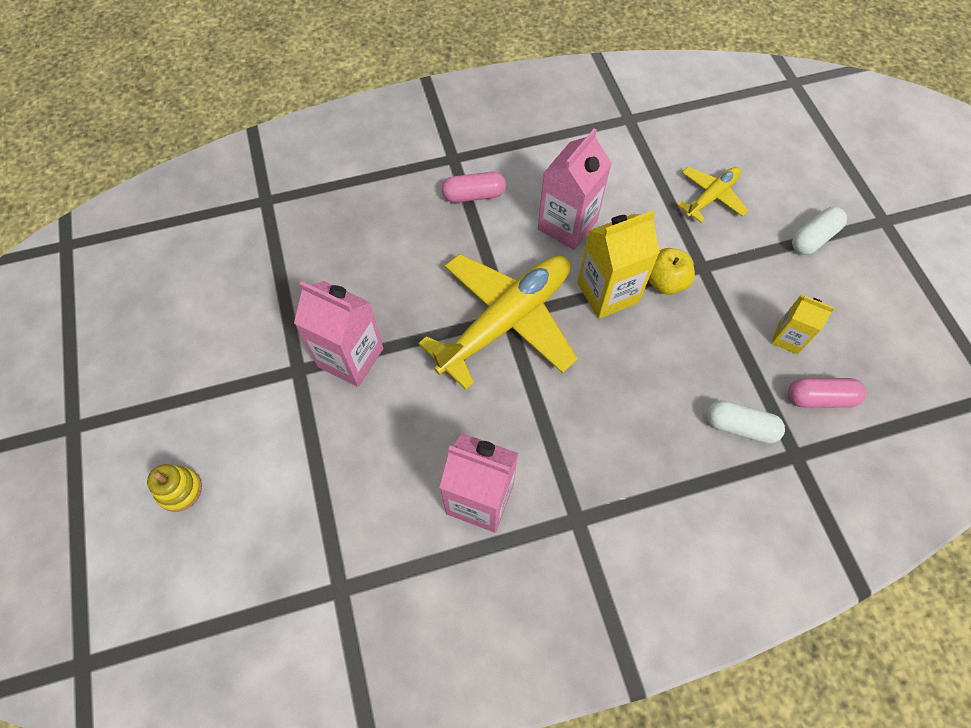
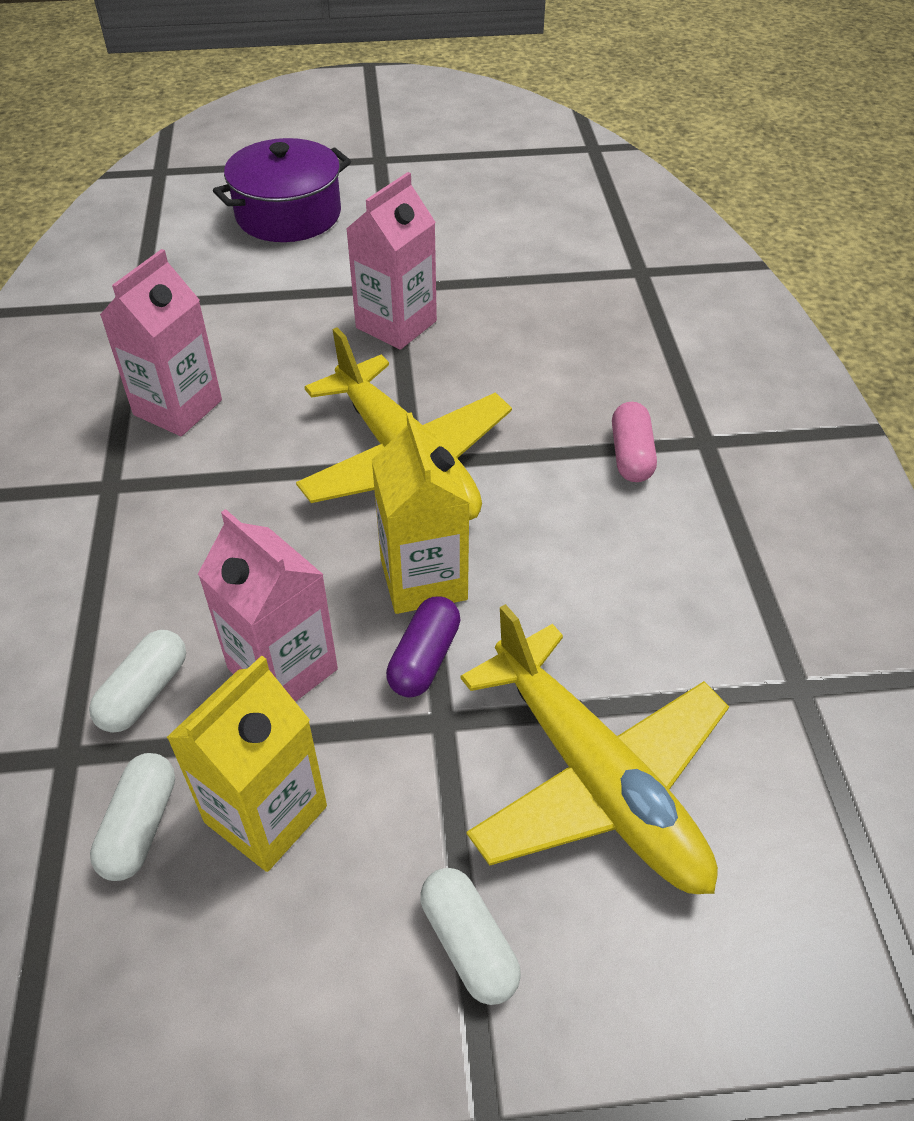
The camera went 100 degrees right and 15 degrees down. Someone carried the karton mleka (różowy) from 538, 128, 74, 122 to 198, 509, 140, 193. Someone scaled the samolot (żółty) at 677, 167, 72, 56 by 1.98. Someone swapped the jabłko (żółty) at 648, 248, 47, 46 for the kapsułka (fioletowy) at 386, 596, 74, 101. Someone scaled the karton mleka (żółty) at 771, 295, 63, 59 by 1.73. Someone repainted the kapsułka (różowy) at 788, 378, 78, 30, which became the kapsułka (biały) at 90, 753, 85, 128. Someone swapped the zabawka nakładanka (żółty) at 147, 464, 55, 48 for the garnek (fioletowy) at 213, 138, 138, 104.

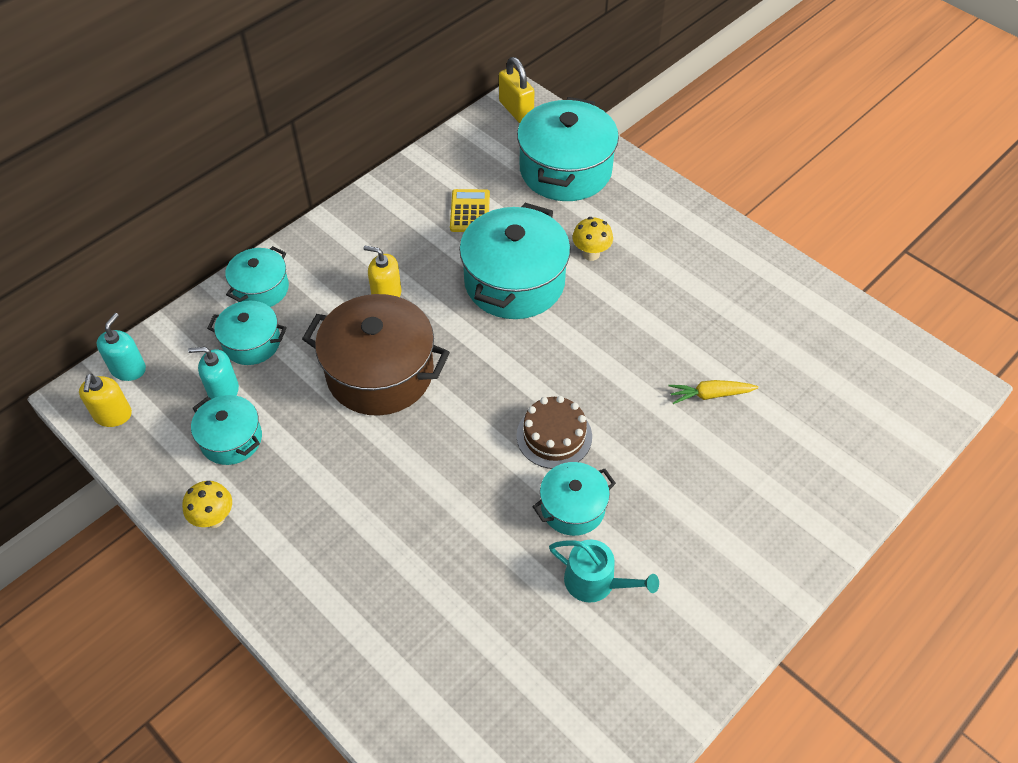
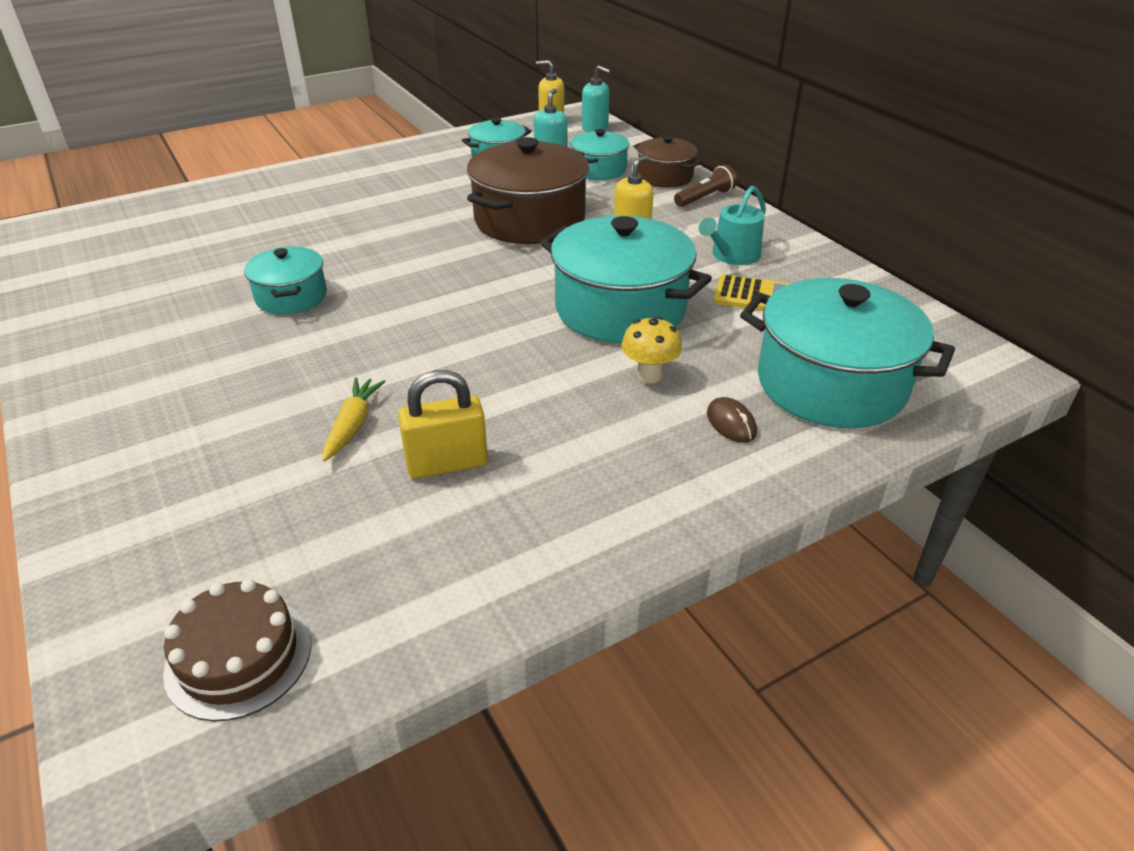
The camera went 105 degrees right and 15 degrees down. Someone carried the kłódka (żółty) from 499, 57, 36, 66 to 398, 370, 90, 109. Someone repainted the garnek (turkusowy) at 225, 246, 64, 61, which became the garnek (brązowy) at 634, 135, 67, 53. Someone carried the tort (brązowy) from 517, 396, 75, 73 to 163, 579, 148, 143. Someone took away the grzyb (żółty) at 182, 481, 50, 47. Someone carried the konewka (turkusowy) from 549, 540, 110, 63 to 699, 186, 67, 79. Someone put down the latarka (brązowy) at 674, 165, 63, 42. Someone put down the myszka (brązowy) at 707, 397, 50, 46.

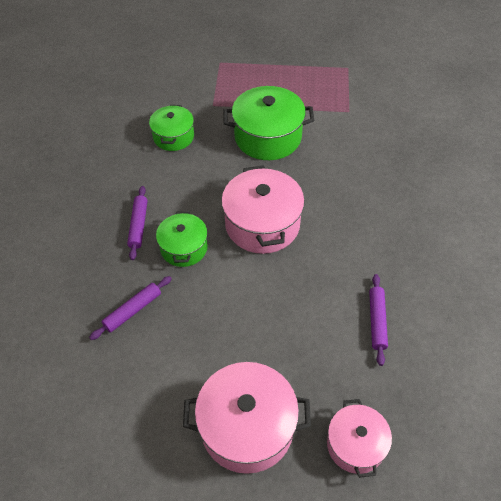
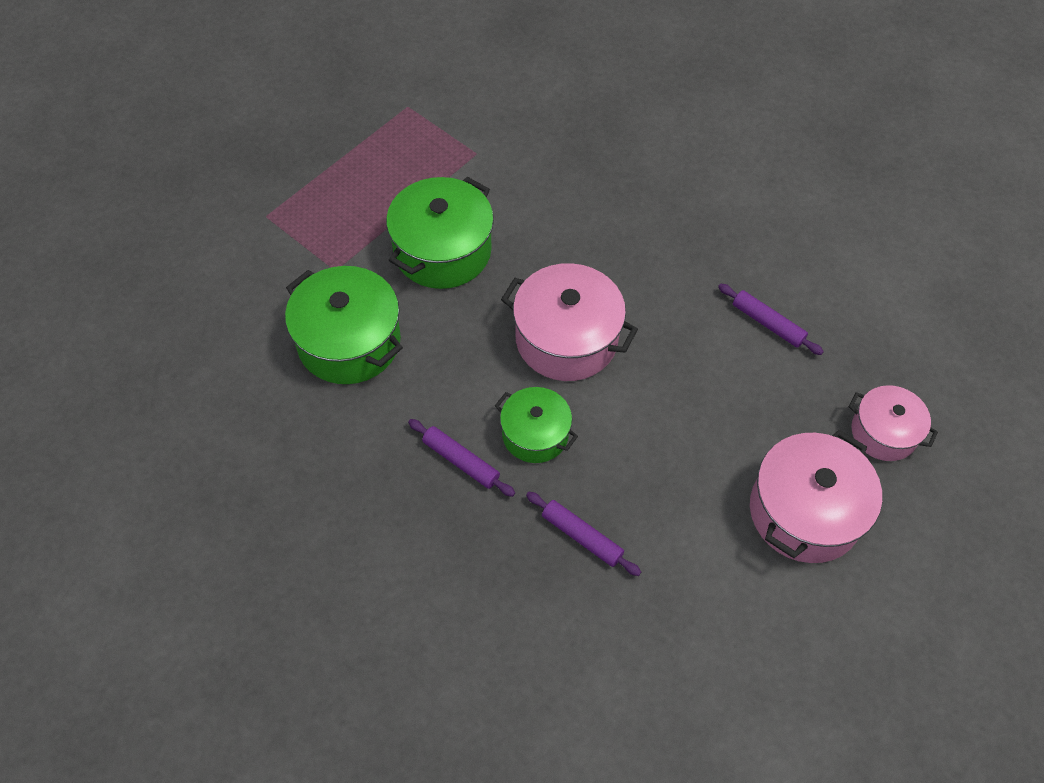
The camera went 55 degrees left and 5 degrees up. Someone scaled the garnek (zielony) at 149, 105, 45, 46 by 1.63. Someone rotated the wałek do ciasta (fioletowy) at 89, 276, 83, 64 by 45 degrees counterclockwise.

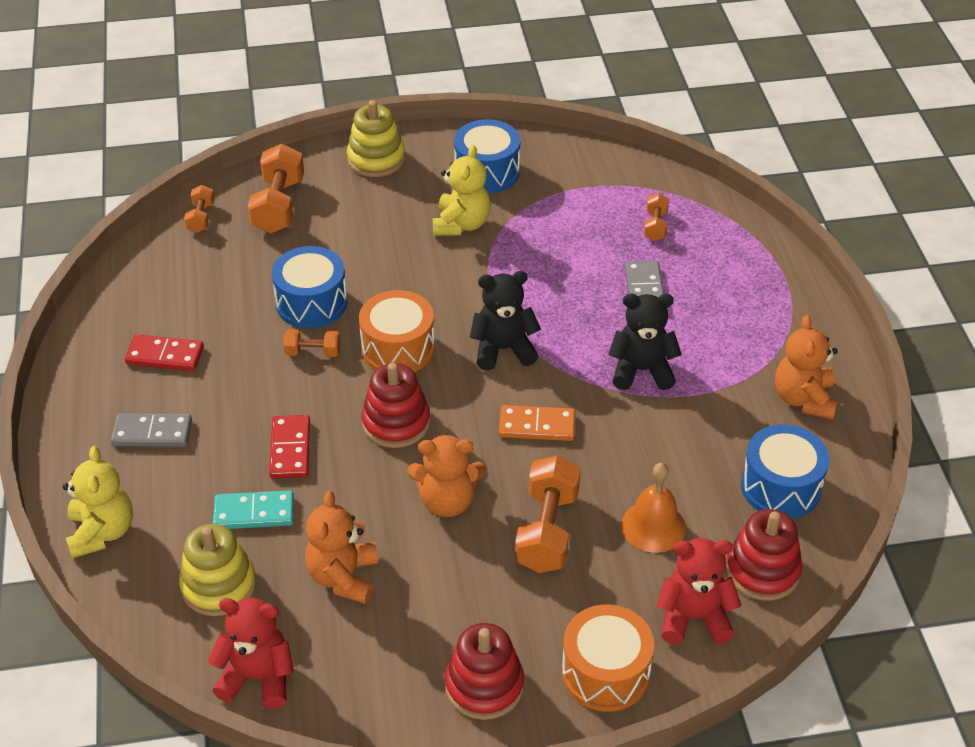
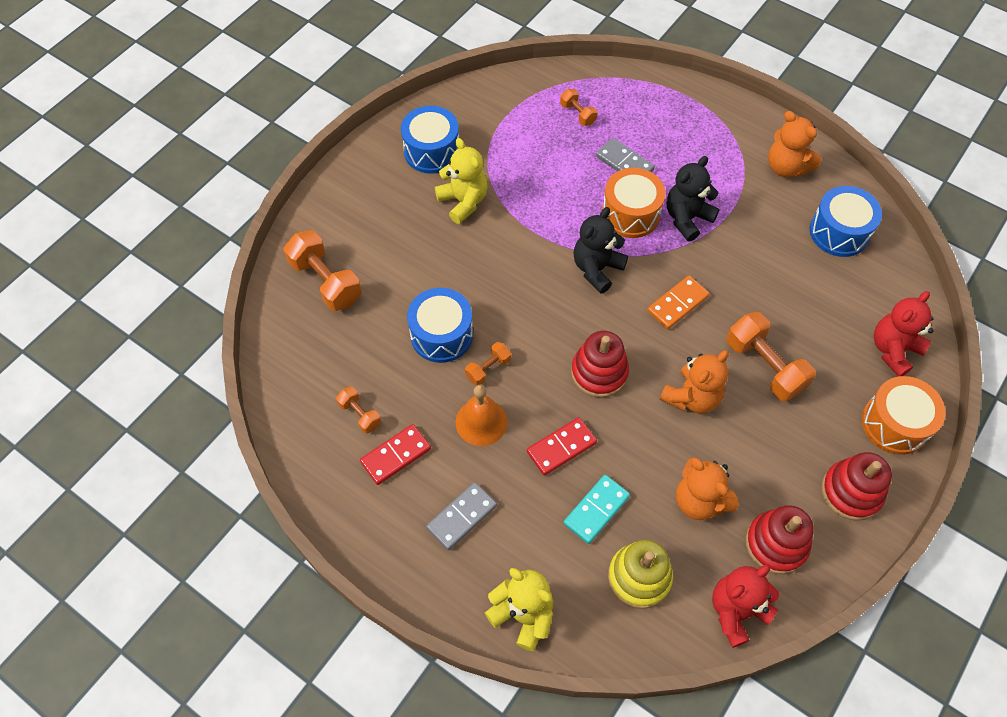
The camera went 45 degrees left and 15 degrees up. Someone took away the zabawka nakładanka (żółty) at 347, 100, 58, 77. Someone carried the hantel (pomarańczowy) from 184, 185, 31, 48 to 336, 386, 45, 47. Someone carried the bęben (pomarańczowy) from 359, 290, 76, 82 to 602, 168, 63, 70. Someone rotated the kostka domina (czerwony) at 269, 415, 41, 63 by 75 degrees counterclockwise. Someone carried the dzwonek (pomarańczowy) from 621, 463, 65, 90 to 456, 385, 51, 61. Someone carried the zabawka nakładanka (czerwony) from 726, 509, 77, 92 to 746, 505, 68, 69.

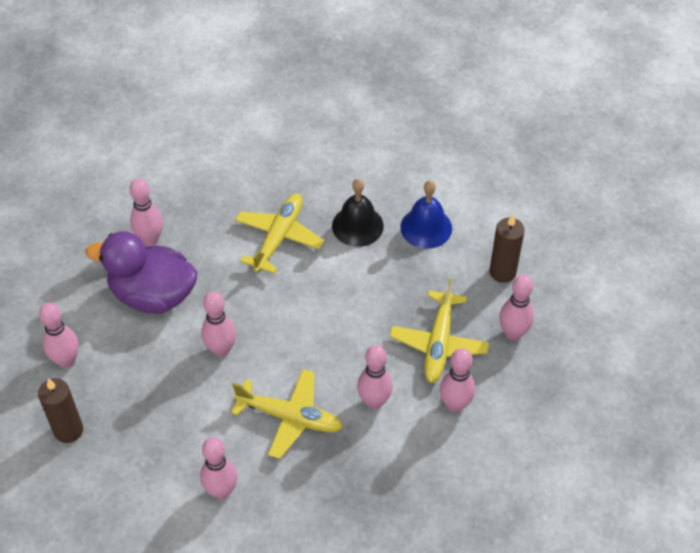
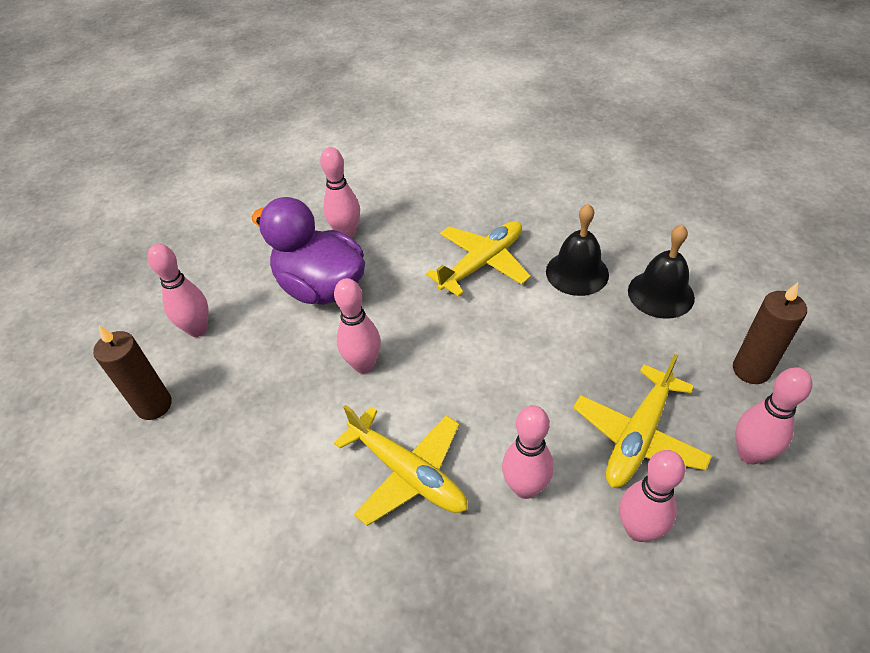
The camera went 25 degrees right and 5 degrees down. Someone repainted the dzwonek (niebieski) at 400, 181, 52, 68, which became the dzwonek (czarny) at 628, 224, 67, 95. Someone took away the kręgiel (różowy) at 200, 437, 38, 62.

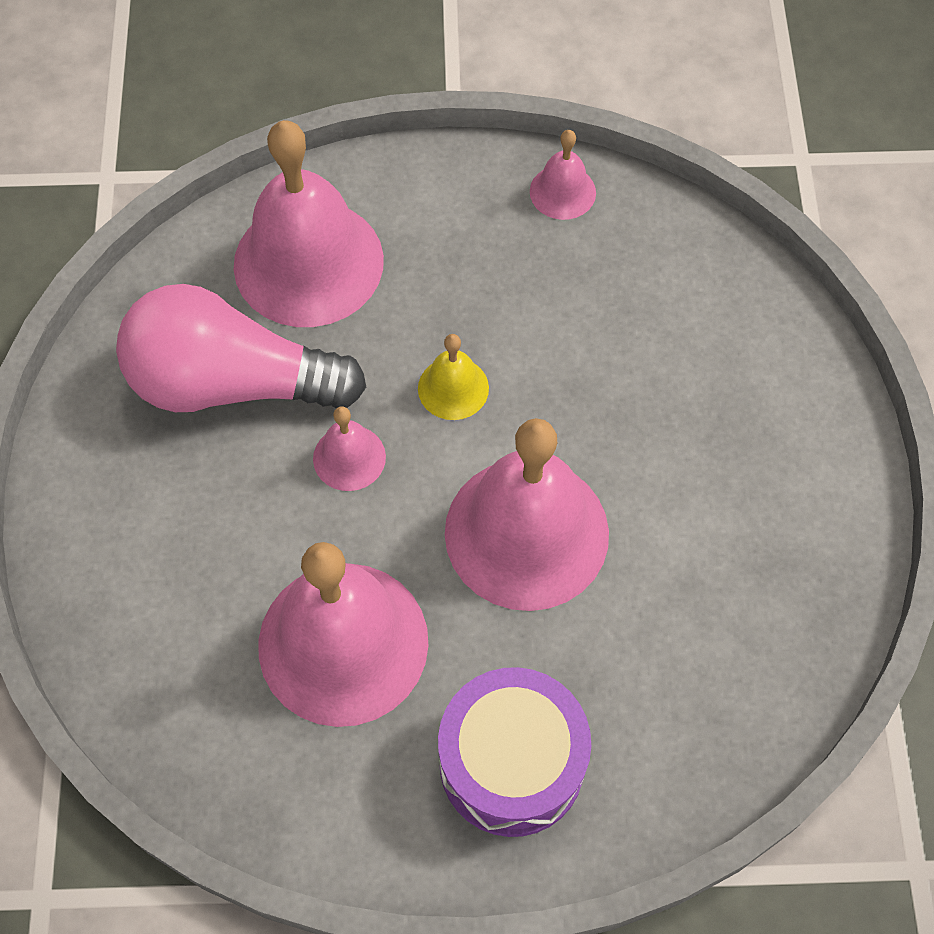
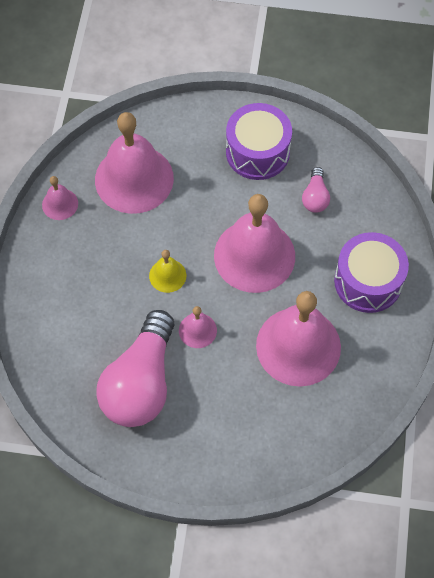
The camera went 80 degrees left and 0 degrees up. Someone carried the dzwonek (różowy) from 234, 120, 150, 207 to 95, 112, 79, 102. Someone put down the bęben (fioletowy) at 226, 103, 66, 77. Someone put down the żarówka (różowy) at 302, 167, 28, 46.

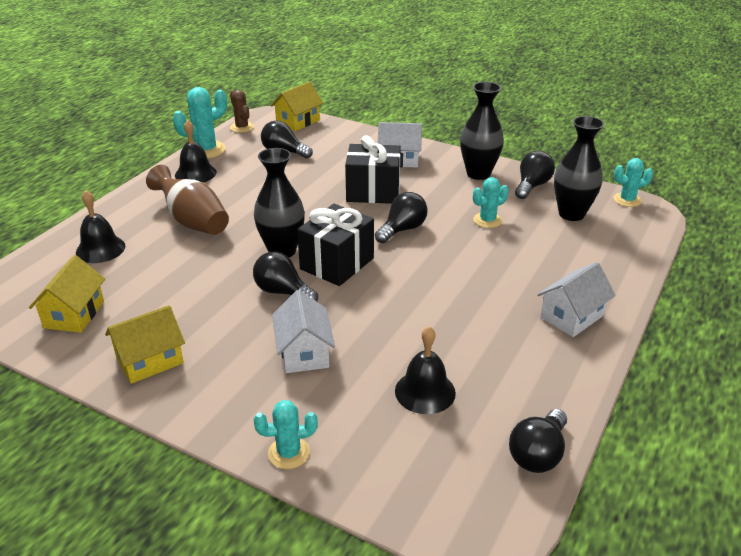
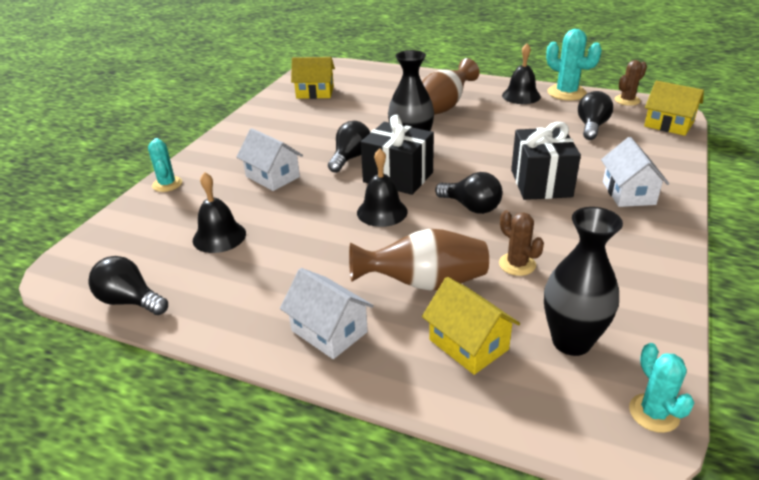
The camera went 85 degrees right and 0 degrees up. Someone took away the wazon (czarny) at 460, 82, 44, 98. Someone took away the żarówka (czarny) at 515, 151, 40, 48. Someone repainted the kaktus (turkusowy) at 473, 177, 36, 51, which became the kaktus (brązowy) at 499, 210, 45, 66. Someone carried the dzwonek (czarny) from 76, 190, 50, 73 to 357, 148, 51, 79. Someone rotated the domek (biały) at 272, 290, 63, 83 by 60 degrees clockwise. Someone carried the domek (żółty) from 105, 305, 80, 79 to 422, 277, 98, 98. Someone put down the wazon (brązowy) at 349, 229, 140, 62.

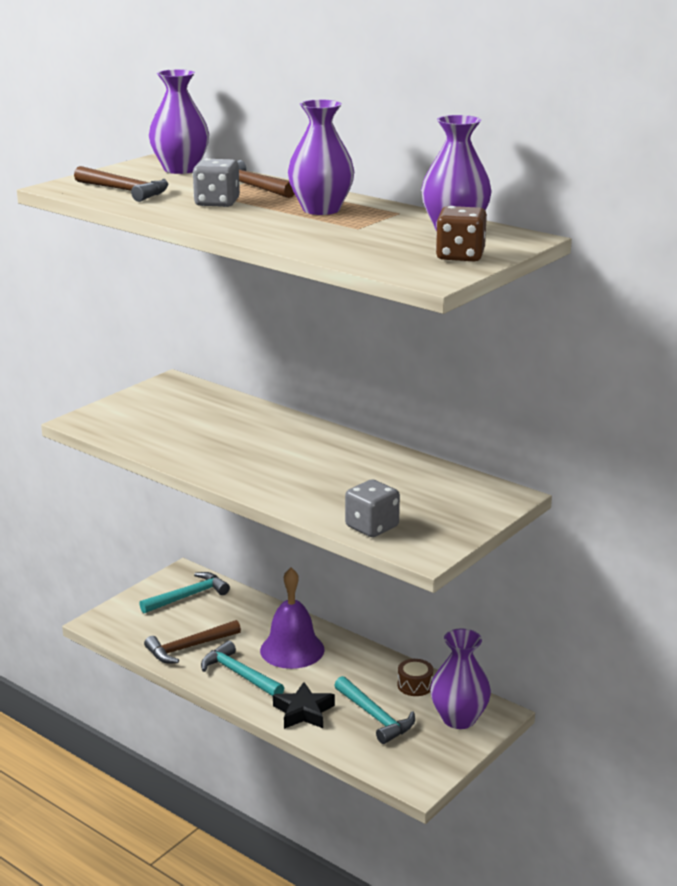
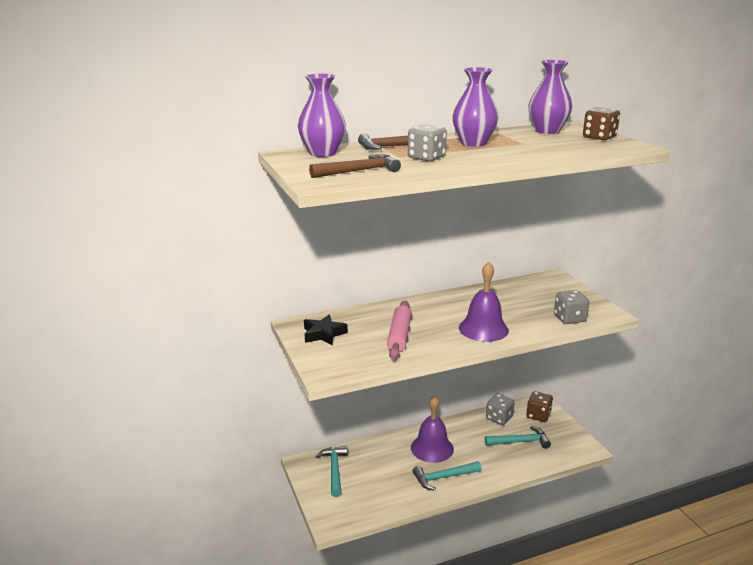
The camera went 60 degrees left and 0 degrees up. Someone took away the młotek (brązowy) at 144, 620, 97, 43. Someone swapped the wazon (fioletowy) at 430, 628, 61, 101 for the kostka do gry (brązowy) at 526, 391, 27, 31. Someone swapped the bęben (brązowy) at 398, 659, 35, 37 for the kostka do gry (szary) at 486, 394, 29, 31. Someone carried the gwiazda (czarny) from 273, 682, 62, 47 to 304, 315, 44, 30. Someone put down the dzwonek (fioletowy) at 459, 262, 50, 80. Someone put down the wałek do ciasta (różowy) at 387, 301, 25, 59.

